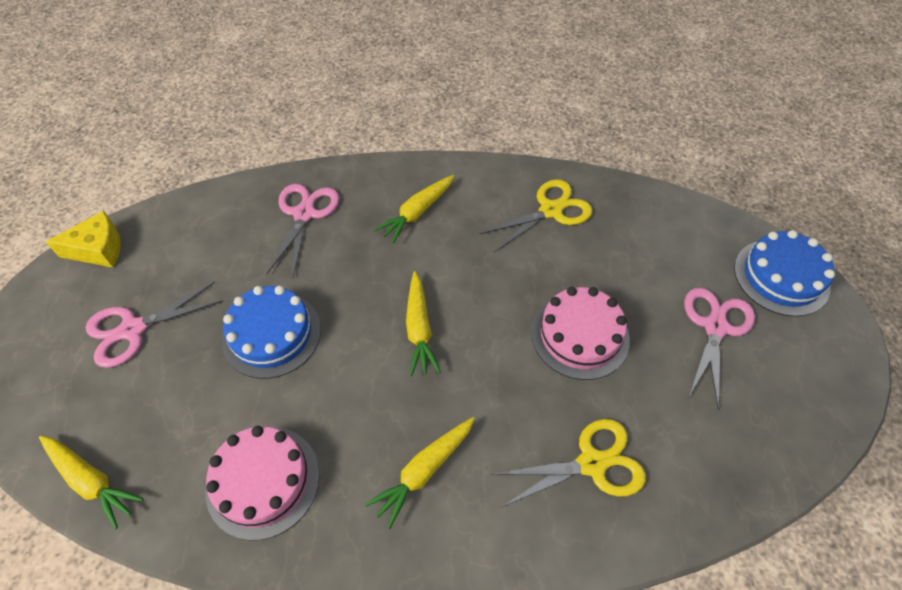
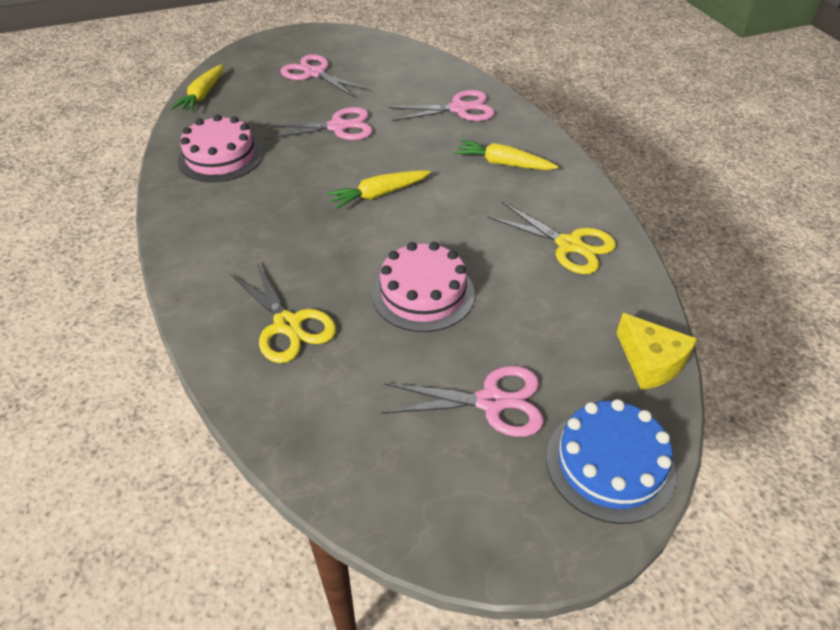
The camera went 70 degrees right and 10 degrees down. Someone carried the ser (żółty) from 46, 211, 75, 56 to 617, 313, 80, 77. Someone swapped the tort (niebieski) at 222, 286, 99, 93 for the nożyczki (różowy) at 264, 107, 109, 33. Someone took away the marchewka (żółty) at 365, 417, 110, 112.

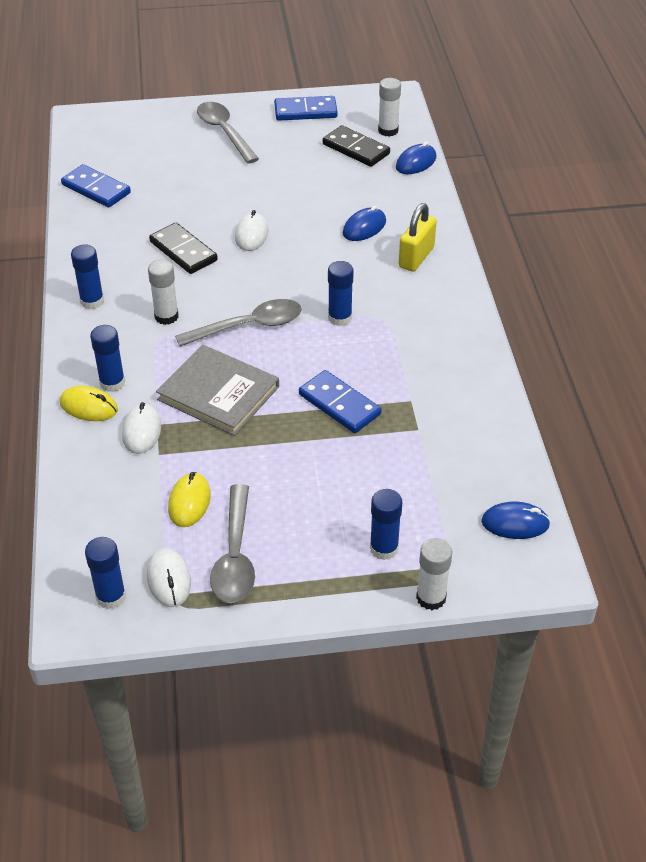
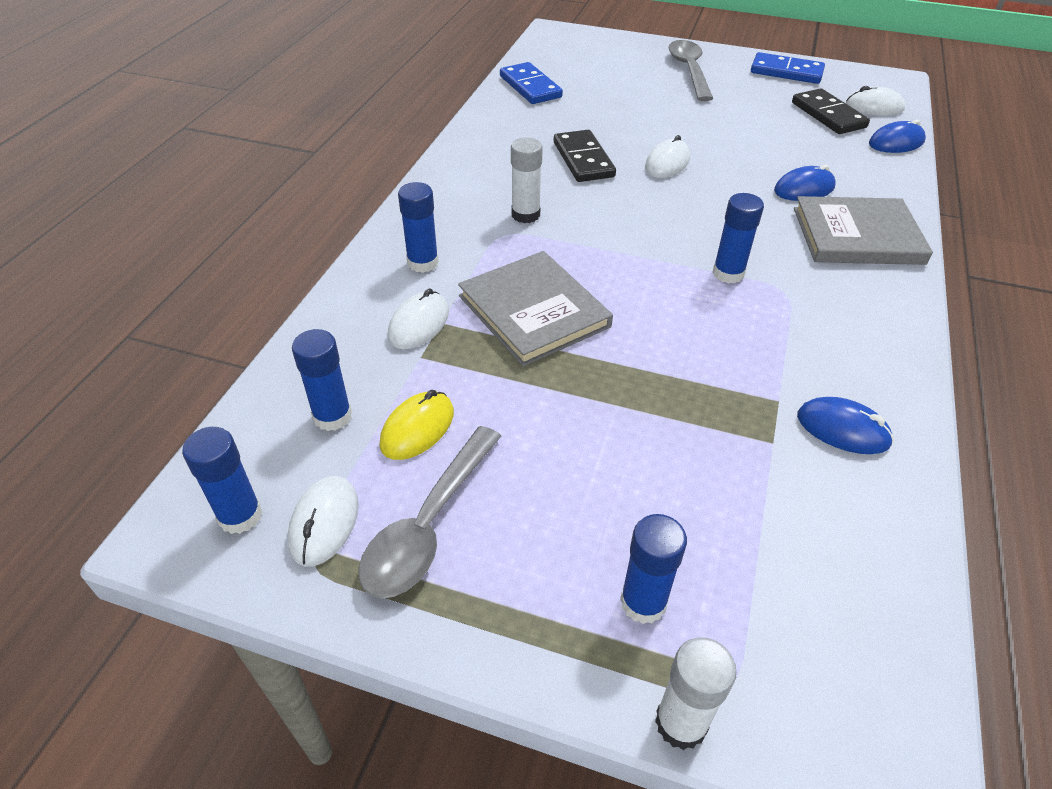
The camera went 25 degrees right and 0 degrees up. Someone swapped the klej w sztyfcie (biały) at 378, 78, 23, 59 for the myszka (biały) at 846, 86, 59, 30. Someone swapped the kłódka (żółty) at 399, 203, 38, 69 for the książka (szary) at 794, 196, 139, 69. Someone carried the klej w sztyfcie (niebieski) from 71, 244, 33, 65 to 292, 329, 60, 102. Someone took away the łyżka (szary) at 175, 299, 127, 48. Someone took away the kostka domina (niebieski) at 299, 370, 82, 63. Someone took away the myszka (żółty) at 60, 386, 58, 35. Someone carried the myszka (niebieski) from 481, 501, 70, 38 to 797, 397, 97, 57.

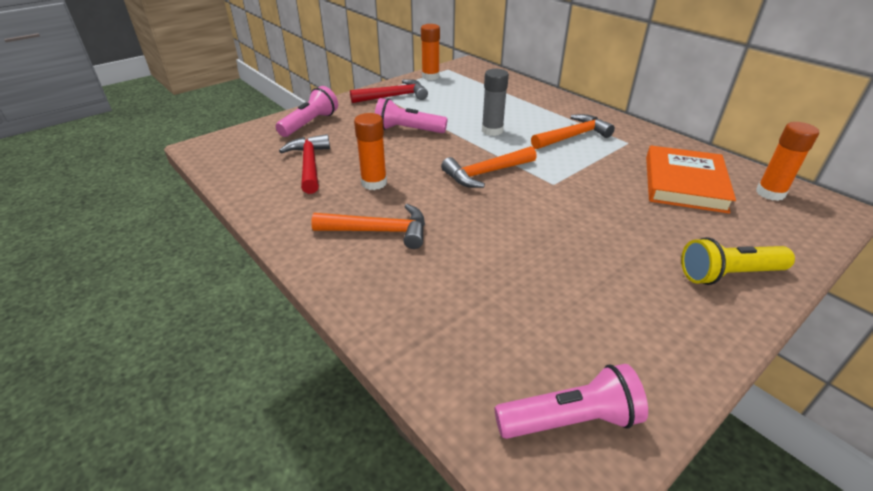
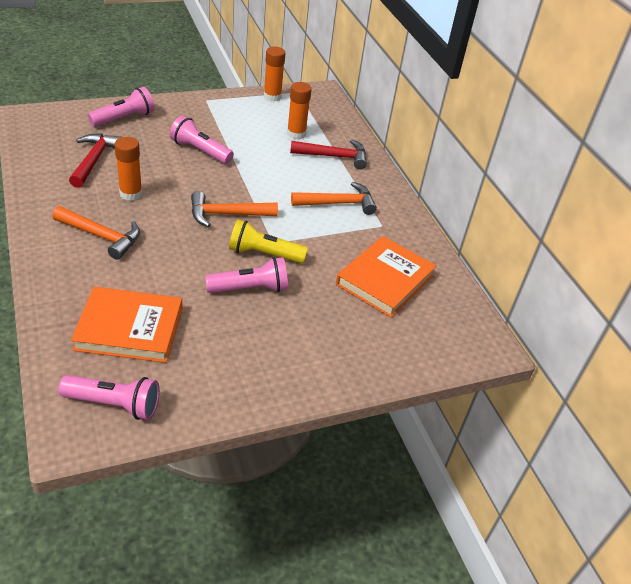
The camera went 15 degrees right and 5 degrees up. Someone took away the klej w sztyfcie (szary) at 482, 69, 27, 67. Someone carried the młotek (czerwony) from 350, 79, 78, 24 to 290, 140, 77, 30. Someone carried the klej w sztyfcie (pomarańczowy) from 756, 122, 63, 79 to 287, 82, 24, 57. Someone carried the latarka (żółty) from 681, 237, 114, 48 to 229, 219, 79, 44. Someone put down the latarka (różowy) at 205, 257, 83, 36. Someone put down the książka (pomarańczowy) at 71, 287, 111, 76.

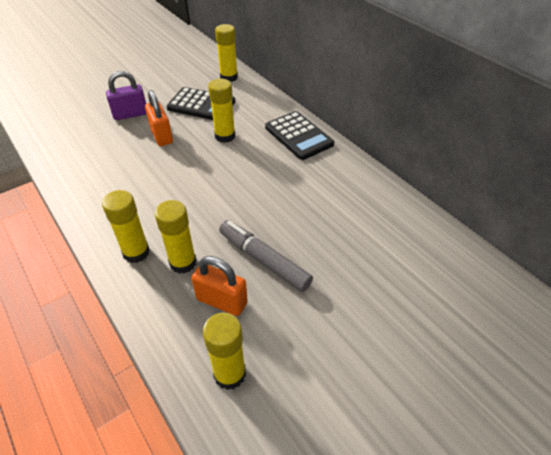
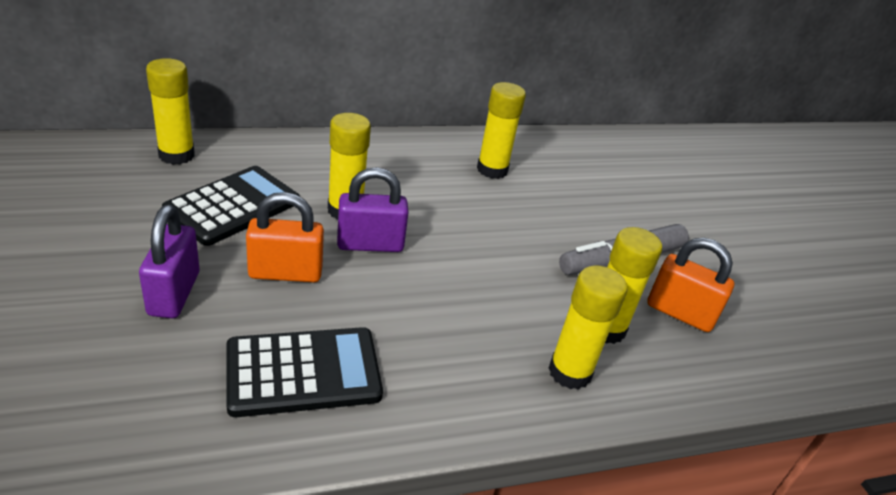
The camera went 75 degrees left and 10 degrees down. Someone carried the kalkulator (czarny) from 265, 111, 69, 49 to 226, 327, 157, 90. Someone rotated the kłódka (pomarańczowy) at 191, 256, 57, 60 by 75 degrees clockwise. Someone carried the klej w sztyfcie (żółty) from 203, 313, 43, 77 to 477, 82, 49, 97. Someone put down the kłódka (fioletowy) at 337, 167, 72, 85.

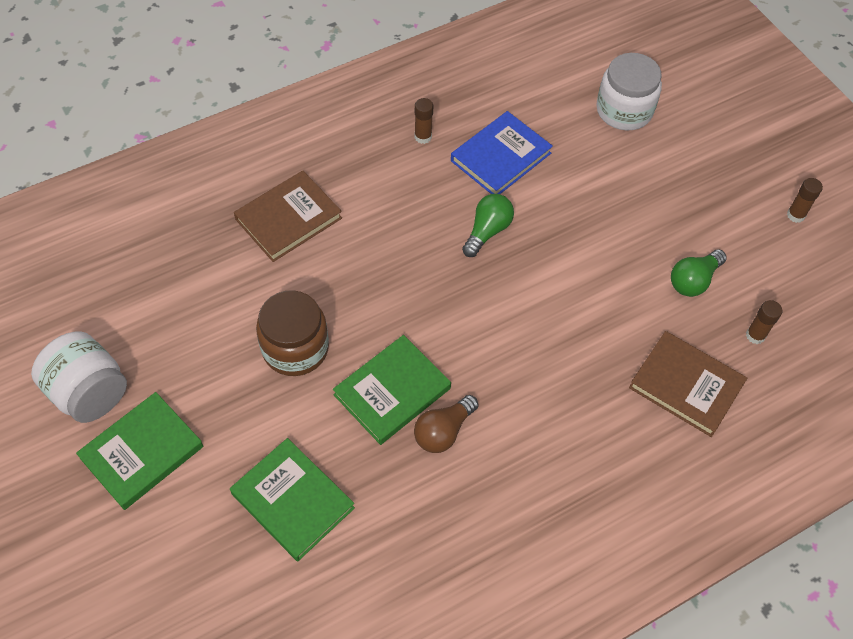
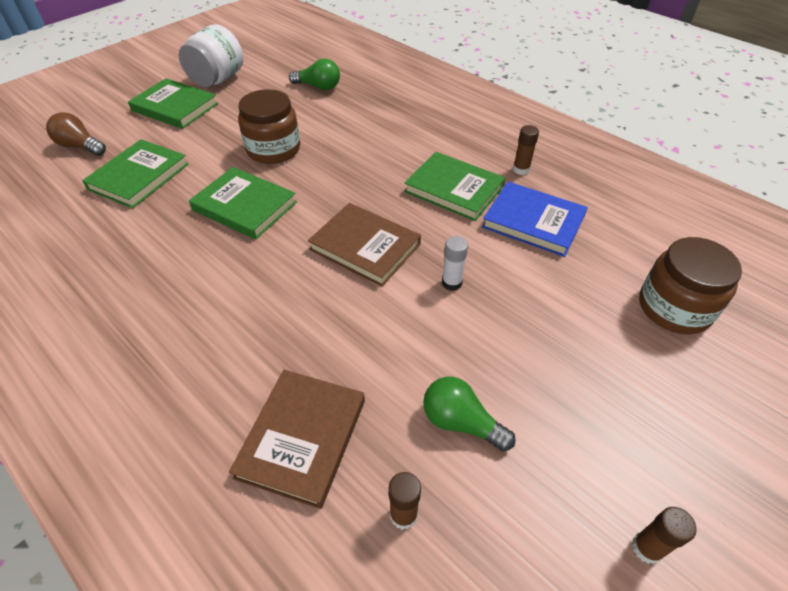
The camera went 75 degrees right and 10 degrees down. Someone repainted the słoik (biały) at 596, 53, 66, 77, which became the słoik (brązowy) at 639, 237, 103, 97. Someone carried the książka (brązowy) from 234, 171, 108, 91 to 308, 203, 113, 83. Someone carried the żarówka (zielony) from 462, 194, 52, 63 to 289, 58, 51, 32. Someone carried the żarówka (brązowy) from 414, 395, 65, 58 to 46, 112, 60, 44. Someone put down the książka (zielony) at 404, 152, 101, 69. Someone put down the klej w sztyfcie (biały) at 442, 236, 26, 55.

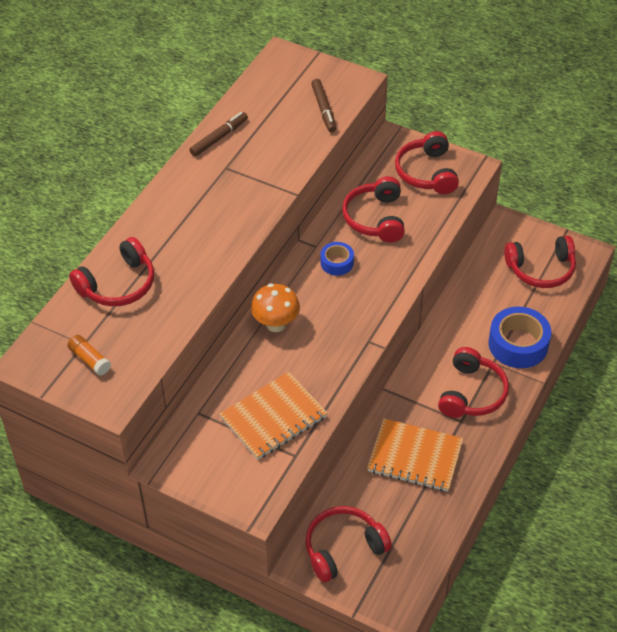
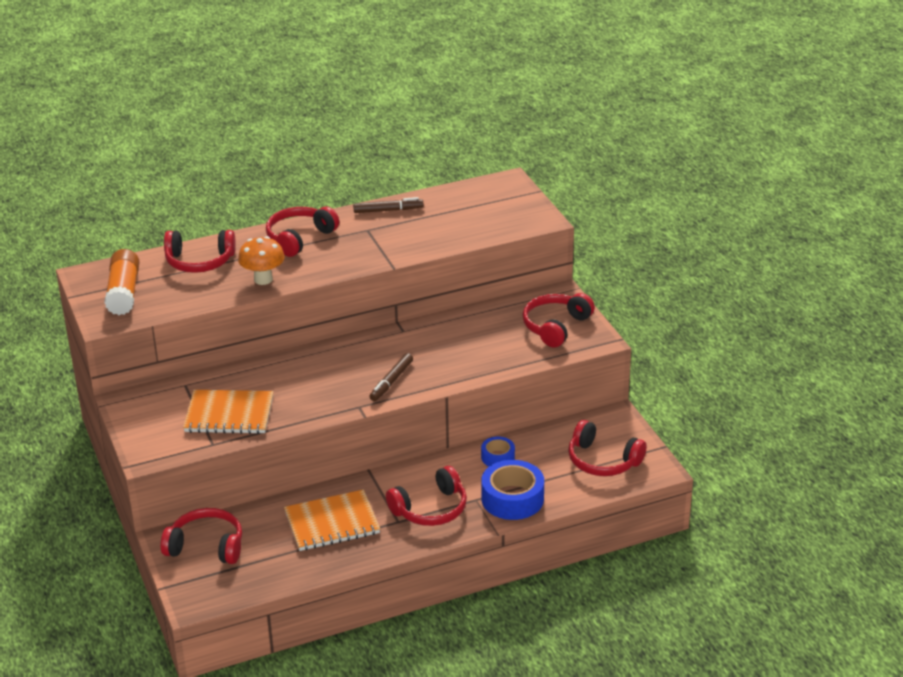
The camera went 40 degrees right and 15 degrees down. Someone carried the flamaster (brązowy) from 311, 79, 25, 53 to 369, 353, 44, 48. Someone carried the słuchawki (czerwony) from 342, 176, 63, 66 to 266, 207, 73, 50. Someone carried the taśma klejąca (niebieski) from 320, 242, 34, 34 to 481, 437, 34, 29. Someone carried the grzyb (pomarańczowy) from 251, 284, 49, 48 to 238, 236, 47, 49. Someone scaled the klej w sztyfcie (pomarańczowy) at 68, 335, 43, 41 by 1.85. Someone rotated the zeszyt (pomarańczowy) at 367, 418, 96, 74 by 75 degrees counterclockwise.

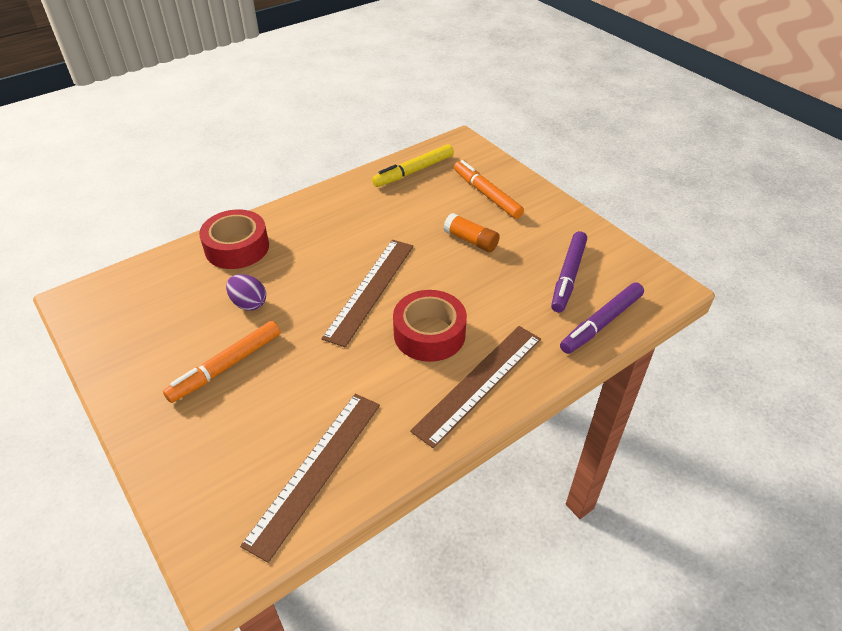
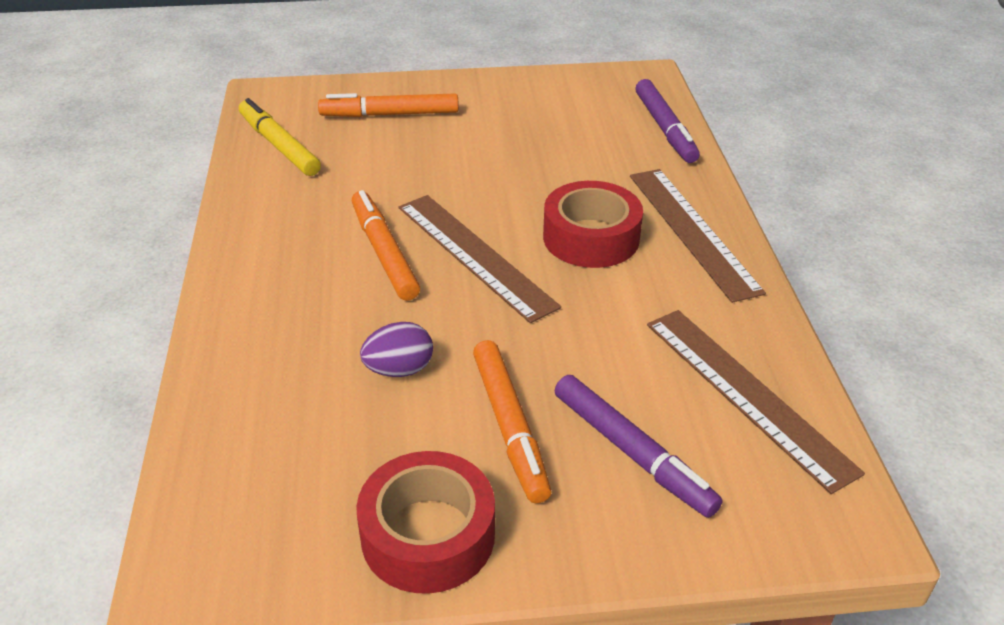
The camera went 60 degrees left and 5 degrees down. Someone rotated the flamaster (żółty) at 372, 144, 82, 43 by 150 degrees clockwise. Someone carried the taśma klejąca (czerwony) from 199, 209, 70, 60 to 356, 451, 139, 143. Someone took away the klej w sztyfcie (pomarańczowy) at 443, 213, 57, 39. Someone carried the flamaster (fioletowy) from 551, 231, 36, 82 to 554, 375, 169, 143. Someone put down the flamaster (pomarańczowy) at 352, 190, 68, 111.

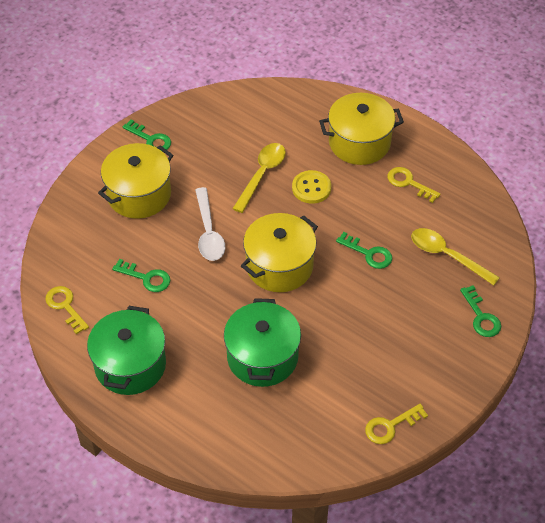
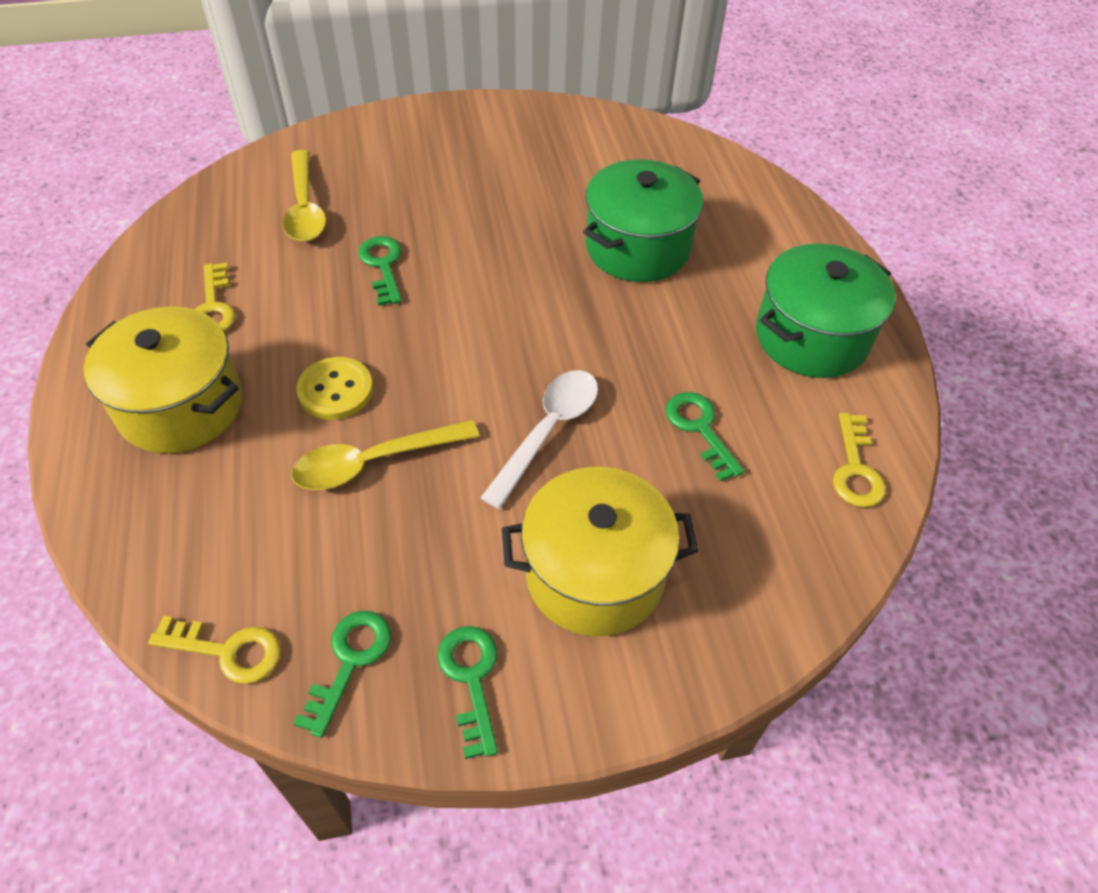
The camera went 140 degrees left and 0 degrees up. Someone took away the garnek (żółty) at 241, 213, 77, 79. Someone carried the klucz (zielony) from 460, 285, 41, 52 to 293, 611, 98, 127. Someone carried the klucz (żółty) from 365, 404, 63, 40 to 148, 616, 133, 68.

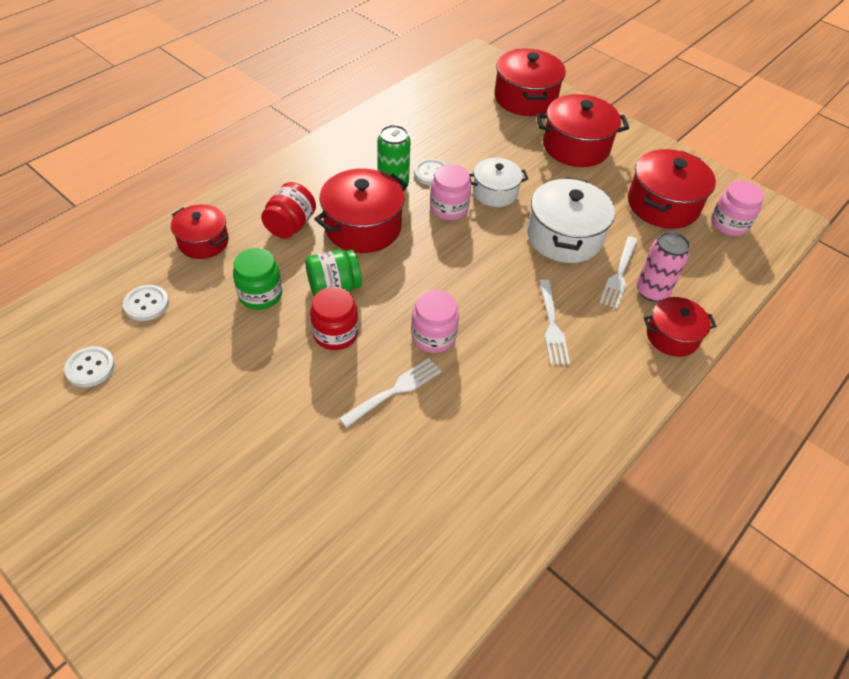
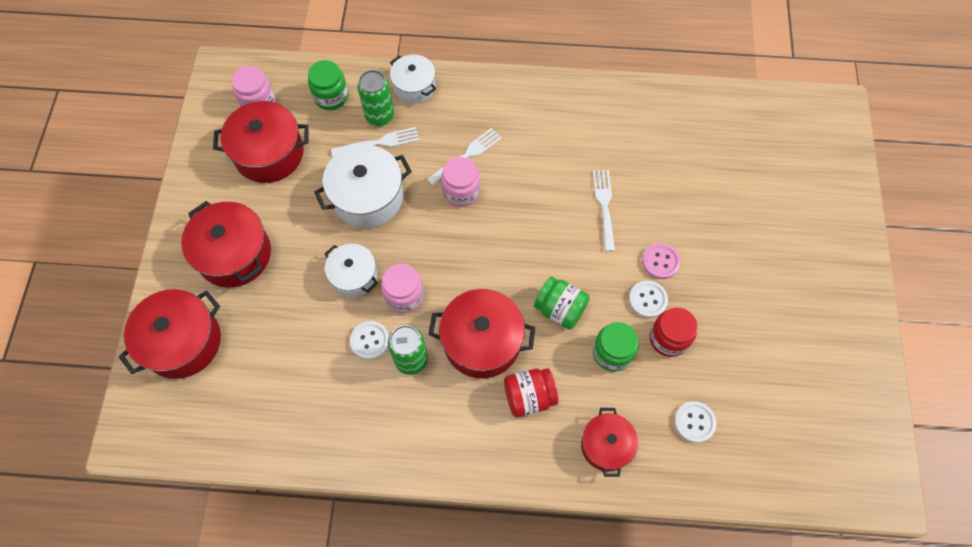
The camera went 125 degrees left and 15 degrees up. Someone repainted the puszka (różowy) at 636, 232, 54, 70, which became the puszka (zielony) at 357, 70, 37, 56. Someone carried the słoik (czerwony) from 310, 287, 48, 63 to 650, 307, 47, 50. Someone carried the słoik (różowy) from 411, 290, 48, 63 to 441, 157, 39, 50. Someone repainted the garnek (czerwony) at 644, 297, 72, 60, which became the garnek (biały) at 390, 54, 46, 50. Someone carried the guzik (biały) from 64, 346, 51, 41 to 629, 281, 39, 37. Someone rotated the widelec (biały) at 339, 358, 103, 69 by 75 degrees clockwise. Someone put down the słoik (zielony) at 308, 60, 40, 50. Someone put down the guzik (różowy) at 642, 243, 39, 36.

